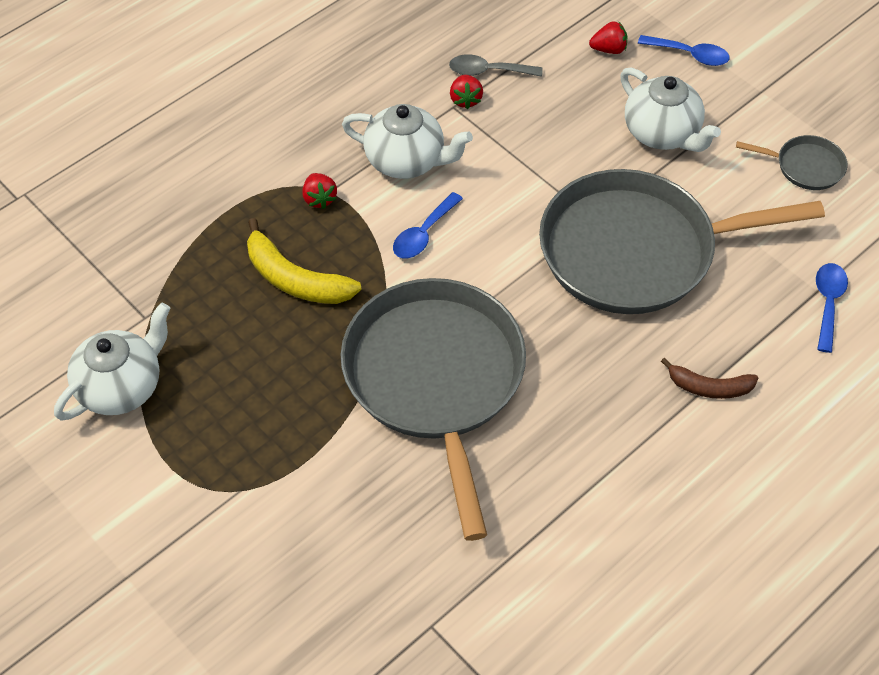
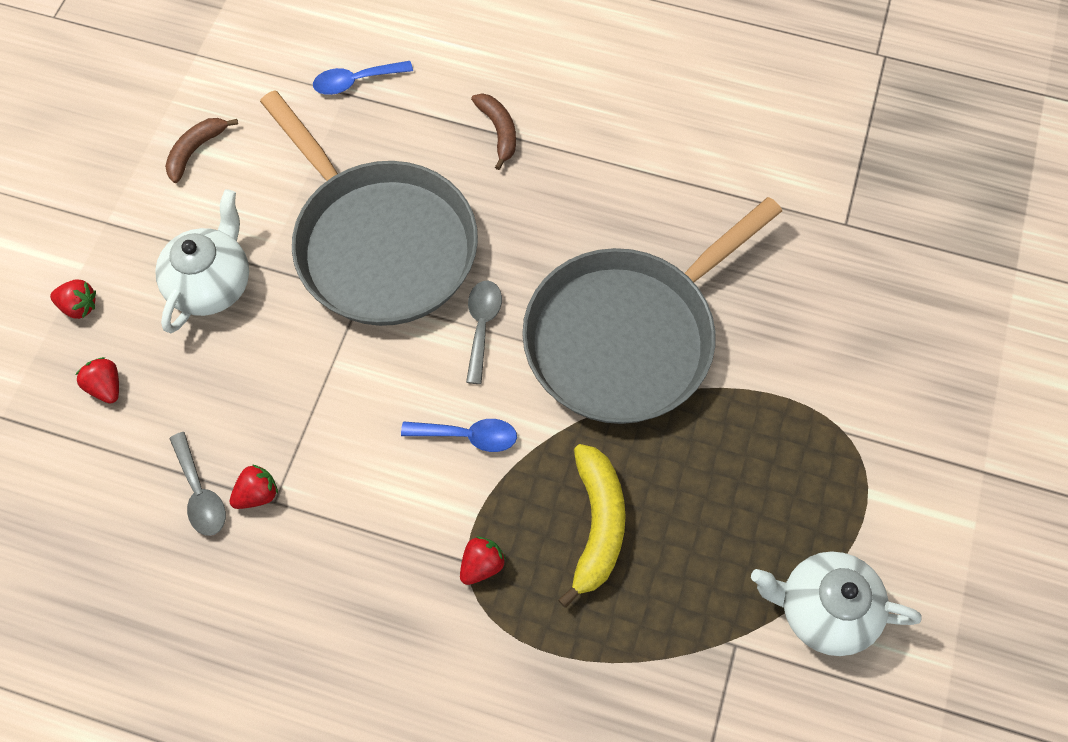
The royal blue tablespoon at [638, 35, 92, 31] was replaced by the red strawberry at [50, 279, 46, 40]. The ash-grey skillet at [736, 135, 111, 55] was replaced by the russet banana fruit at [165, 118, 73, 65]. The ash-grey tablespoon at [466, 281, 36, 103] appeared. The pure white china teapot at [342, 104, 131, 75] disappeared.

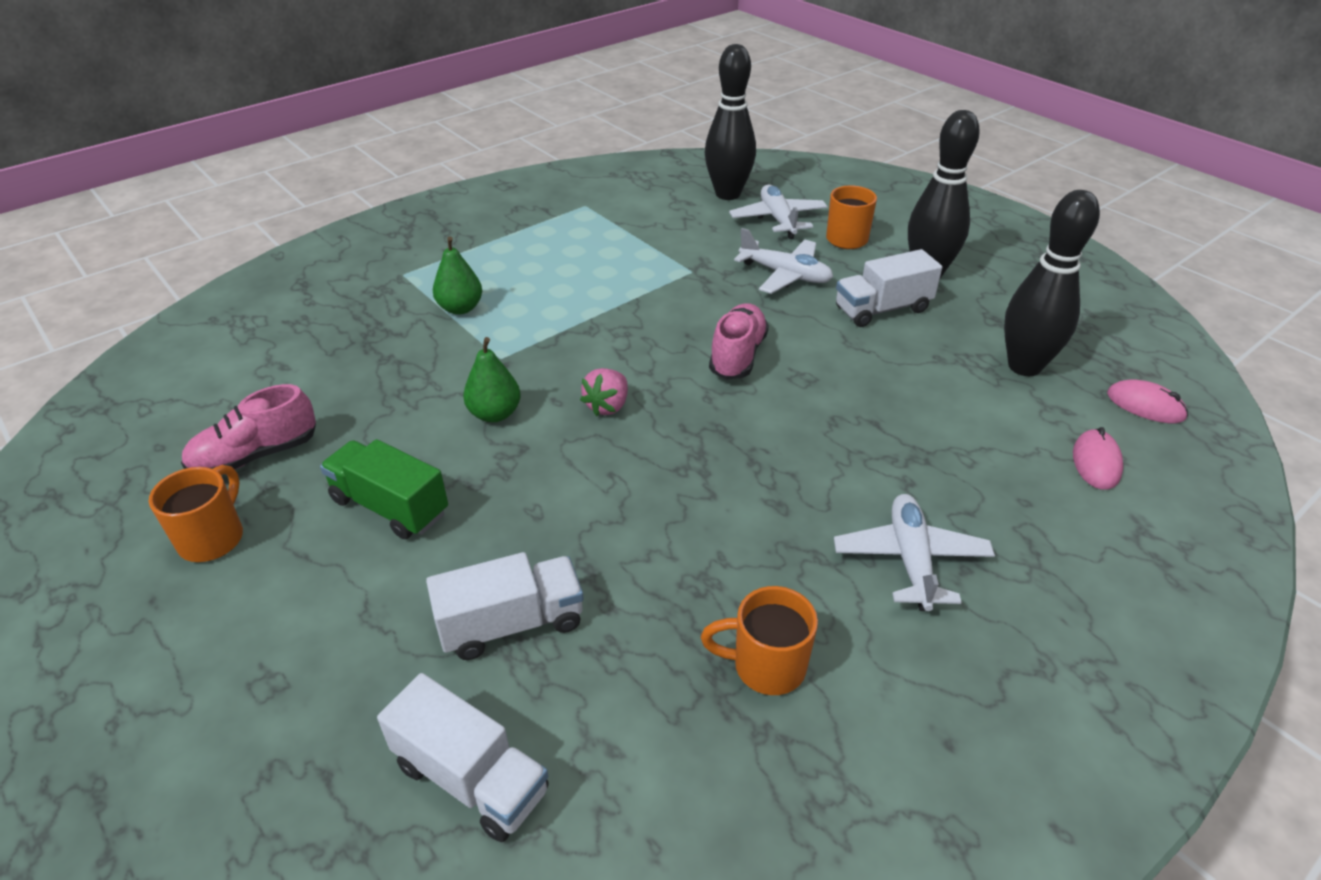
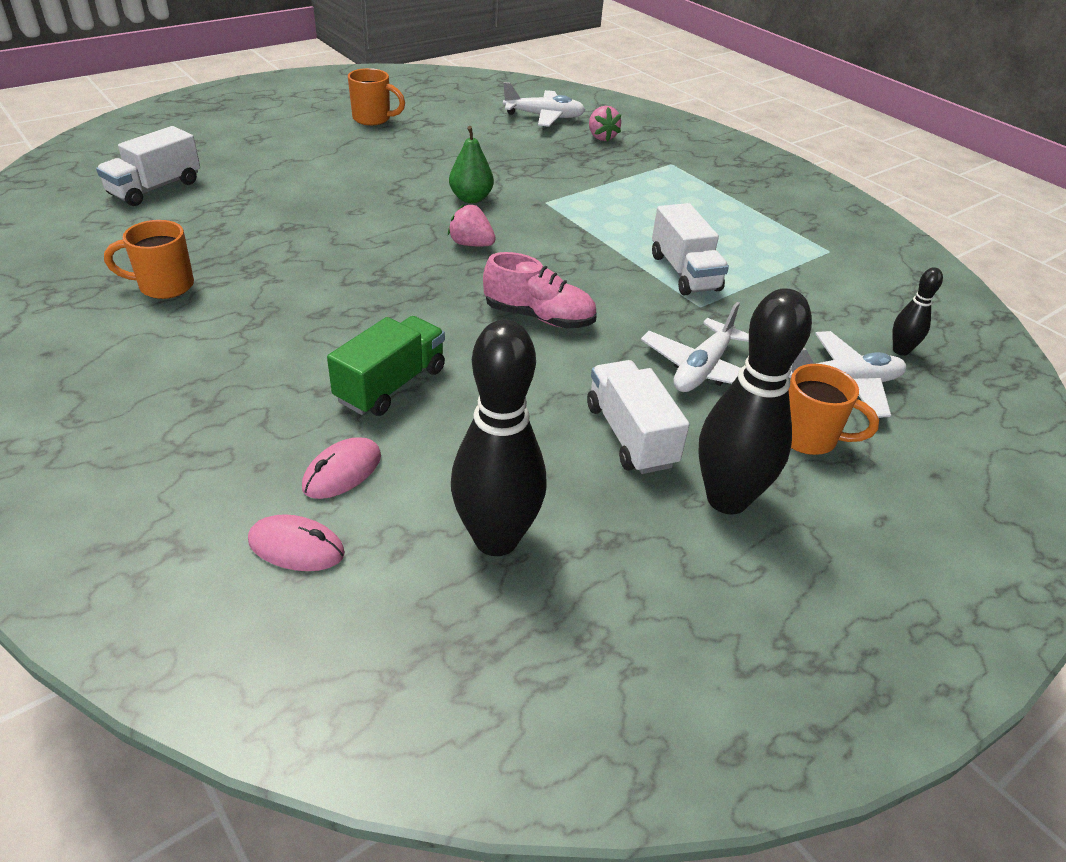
The orange mug at [701, 586, 117, 109] turned 105 degrees counterclockwise. The rose-pink PC mouse moved from [1107, 379, 81, 44] to [302, 437, 79, 62]. The leaf-green truck moved from [320, 439, 128, 100] to [327, 316, 118, 100]. The pure white plane moved from [834, 494, 161, 117] to [503, 82, 82, 45]. The rose-pink strawberry at [589, 106, 32, 36] appeared. The pure white truck moved from [426, 552, 158, 108] to [652, 203, 77, 92]. The black skittle at [705, 44, 51, 156] changed to 0.48 times the size. The rose-pink sneaker at [181, 384, 135, 86] disappeared. The leaf-green pear at [433, 236, 49, 79] disappeared.

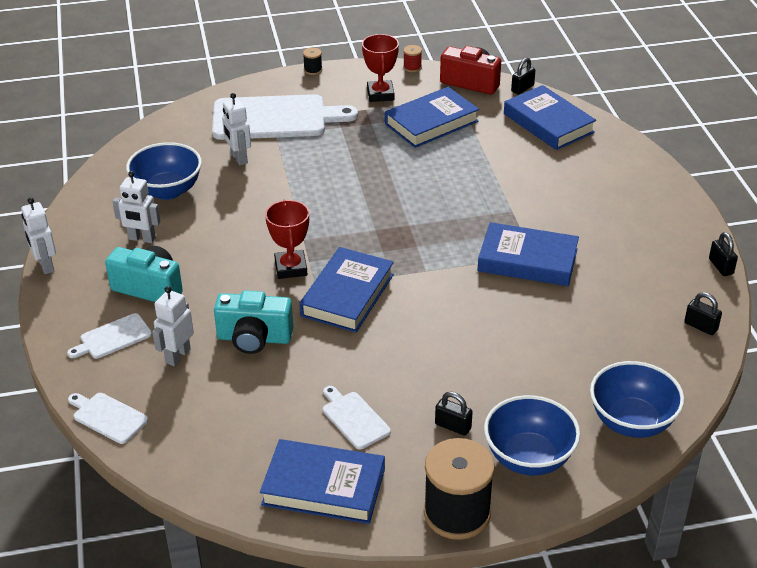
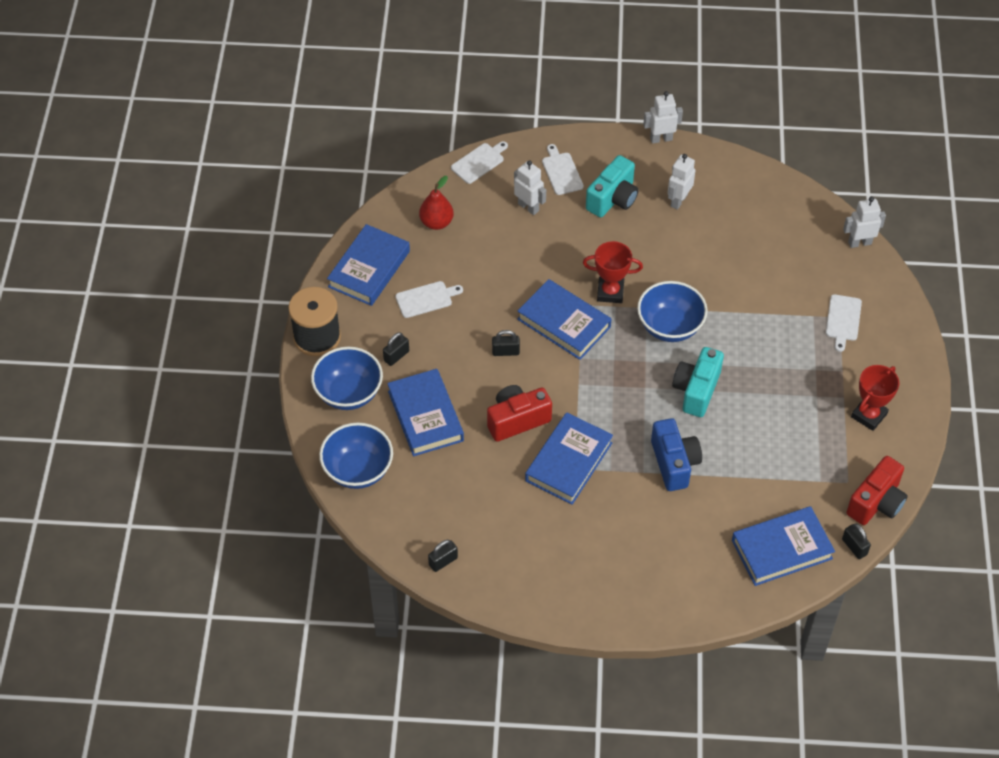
The royal blue hardcover moved from [385, 87, 94, 61] to [387, 369, 77, 87]. The red pear at [419, 176, 35, 54] appeared. The red compact camera at [487, 385, 65, 57] appeared. The black padlock moved from [709, 232, 29, 44] to [492, 330, 28, 26]. The royal blue serving bowl moved from [126, 142, 76, 58] to [637, 281, 71, 61]. The royal blue compact camera at [651, 418, 51, 73] appeared. The aqua compact camera moved from [214, 290, 79, 64] to [672, 347, 52, 70]. The pure white bread board at [212, 94, 146, 46] changed to 0.47 times the size. The pure white robot moved from [222, 93, 29, 73] to [843, 197, 43, 51]. The red prize cup at [362, 34, 37, 68] turned 60 degrees counterclockwise. The black reel of thread at [303, 48, 19, 27] disappeared. The red reel of thread at [403, 45, 19, 27] disappeared.

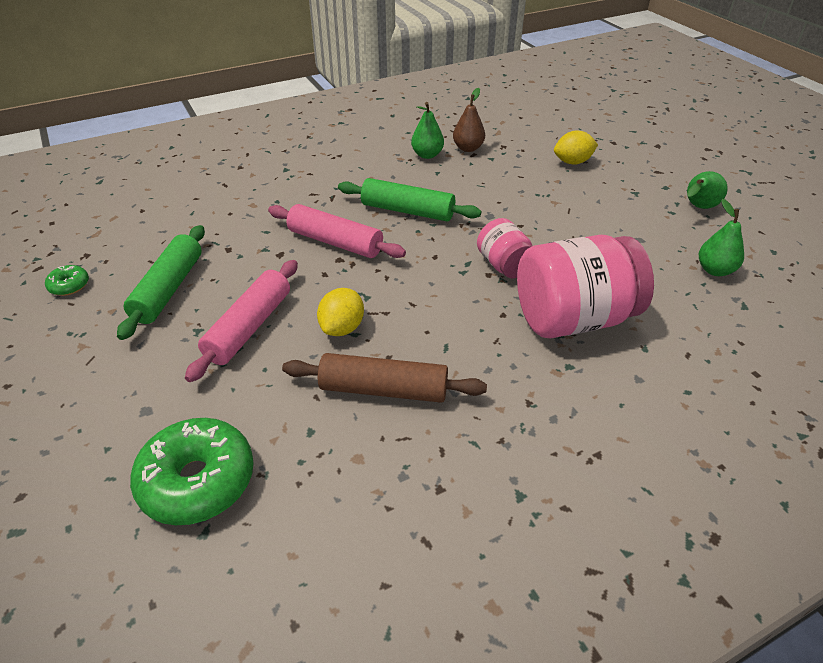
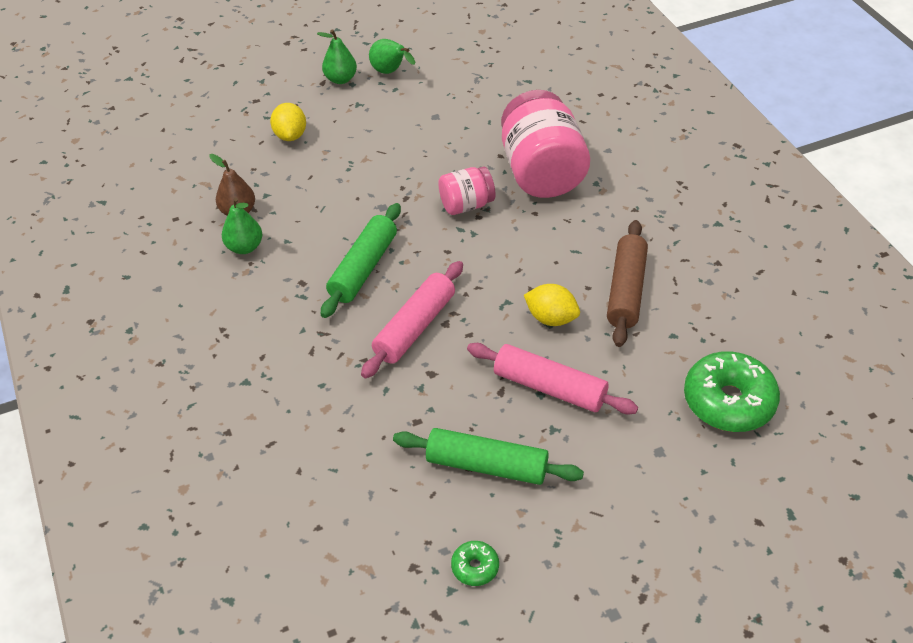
The leaf-green pear moved from [699, 199, 45, 77] to [317, 29, 40, 55].

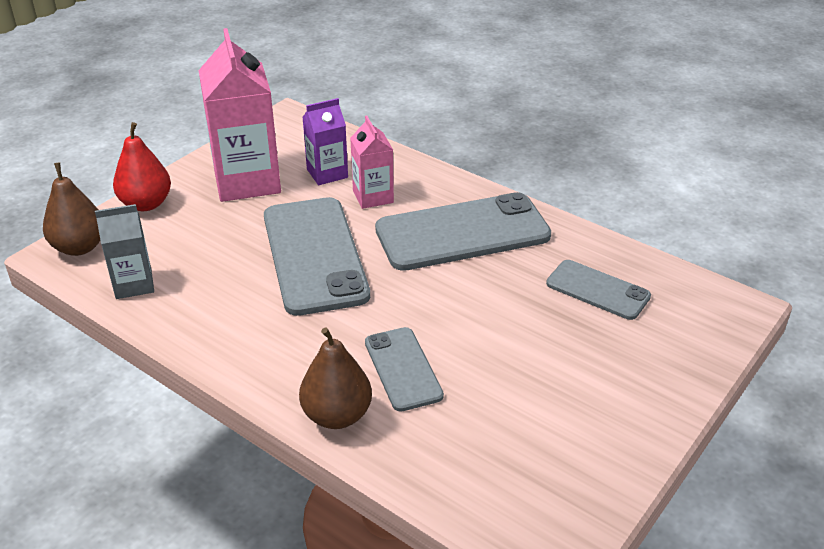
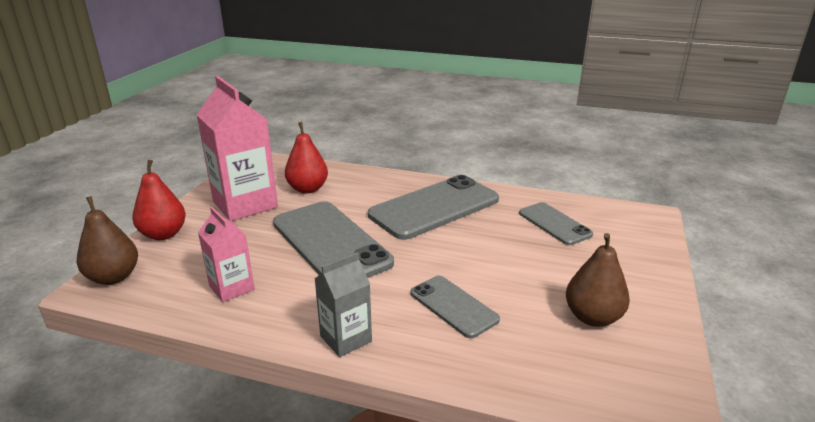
The rose-pink milk carton moved from [350, 116, 44, 93] to [198, 207, 57, 95]. The royal purple milk carton at [302, 98, 46, 87] was replaced by the red pear at [285, 122, 43, 72]. The ash-grey milk carton moved from [95, 204, 59, 95] to [315, 252, 57, 105]. The ash-grey smartphone at [546, 260, 105, 60] turned 45 degrees clockwise. The russet pear moved from [299, 328, 73, 101] to [566, 233, 64, 94].

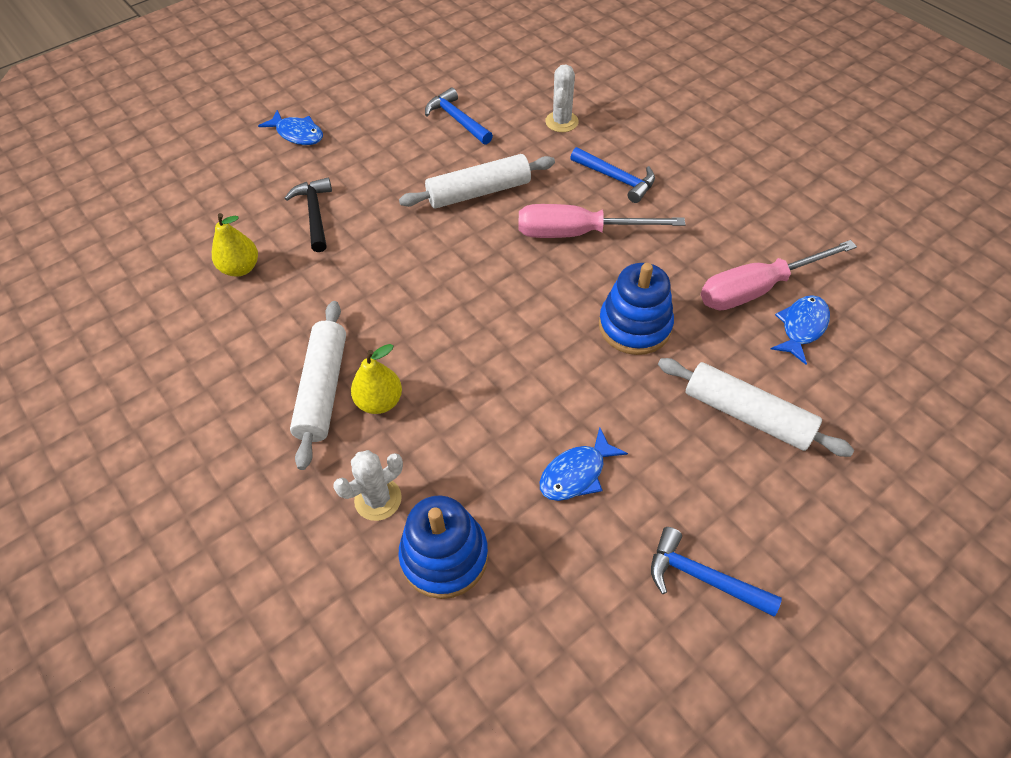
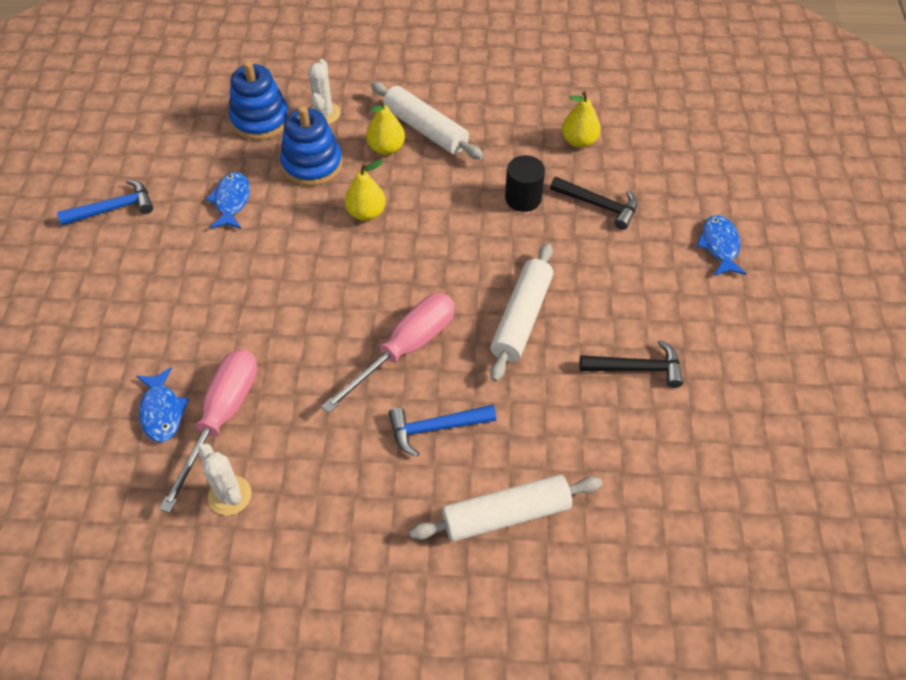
The pure white saguaro cactus moved from [545, 64, 34, 68] to [198, 444, 54, 71]. The royal blue stacking rings moved from [599, 263, 75, 92] to [280, 106, 63, 80]. The yellow pear at [345, 159, 41, 62] appeared. The pure white dough roller moved from [658, 358, 196, 99] to [409, 474, 193, 68]. The black cylinder shape at [505, 155, 40, 57] appeared. The royal blue hammer at [425, 88, 68, 57] became the black hammer at [579, 340, 104, 48]. The royal blue fish at [258, 110, 65, 35] turned 105 degrees clockwise.

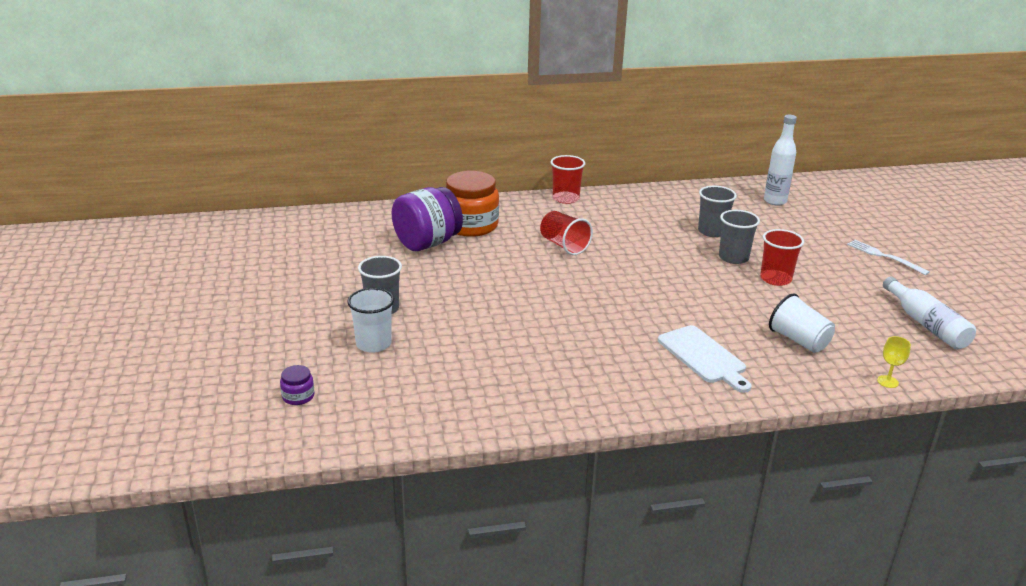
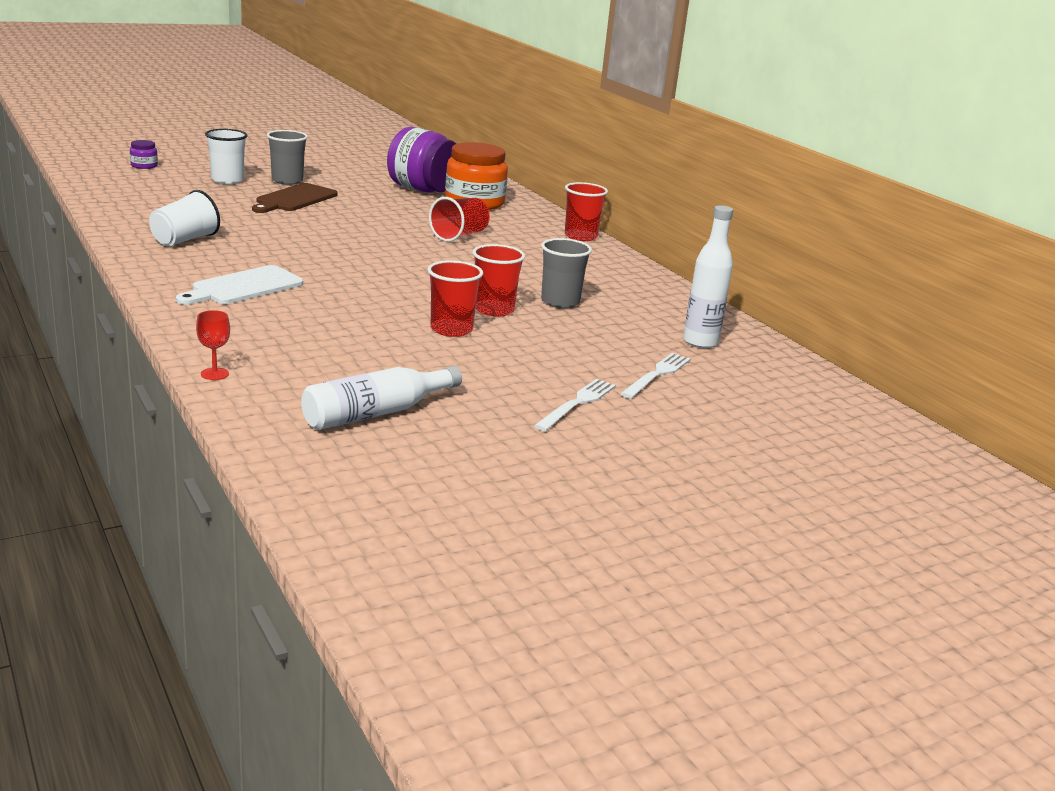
The pure white tumbler moved from [769, 293, 66, 60] to [149, 190, 71, 57]. The yellow goblet at [877, 336, 34, 52] became the red goblet at [196, 310, 34, 70]. The russet bread board at [252, 183, 86, 30] appeared. The ash-grey tumbler at [719, 210, 41, 54] became the red tumbler at [472, 244, 53, 73]. The pure white table fork at [620, 353, 71, 46] appeared.

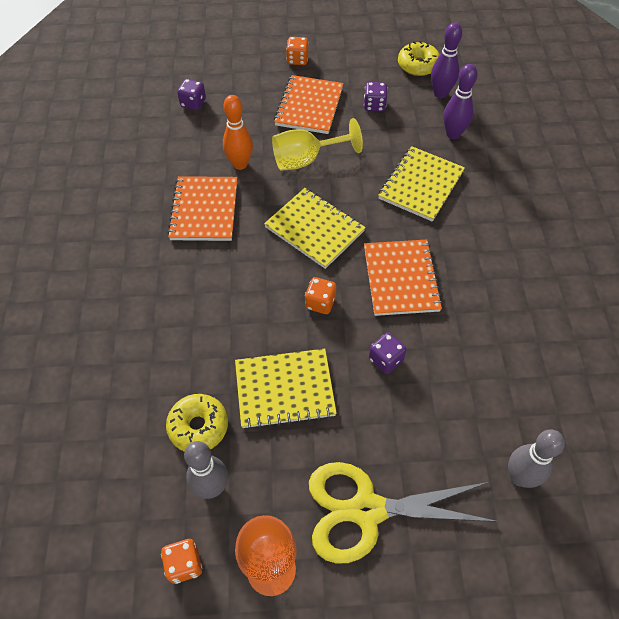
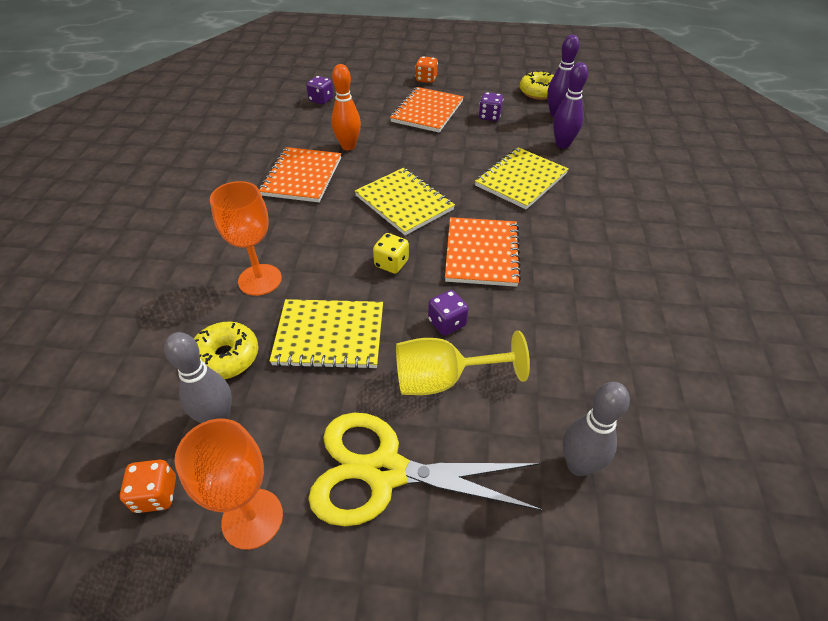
The orange goblet at [210, 181, 72, 115] appeared. The orange die at [305, 277, 31, 37] became the yellow die at [373, 233, 36, 41]. The yellow goblet moved from [272, 118, 91, 53] to [396, 331, 134, 64].

